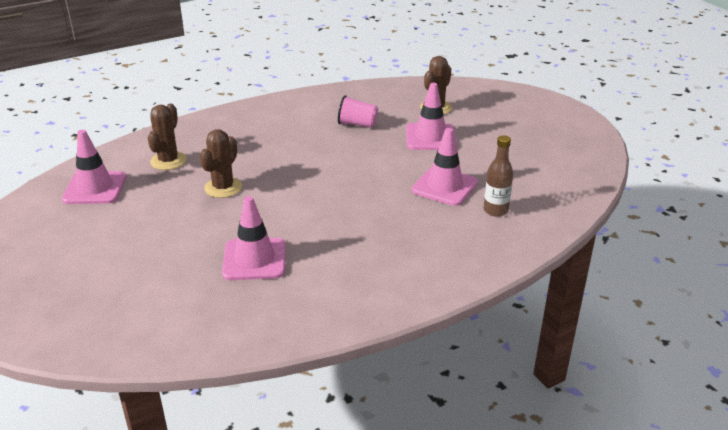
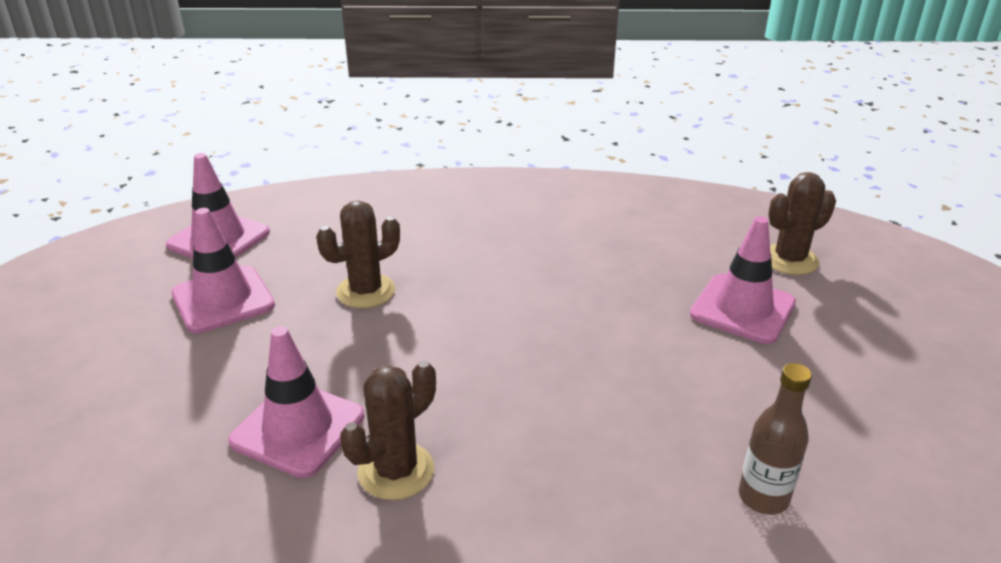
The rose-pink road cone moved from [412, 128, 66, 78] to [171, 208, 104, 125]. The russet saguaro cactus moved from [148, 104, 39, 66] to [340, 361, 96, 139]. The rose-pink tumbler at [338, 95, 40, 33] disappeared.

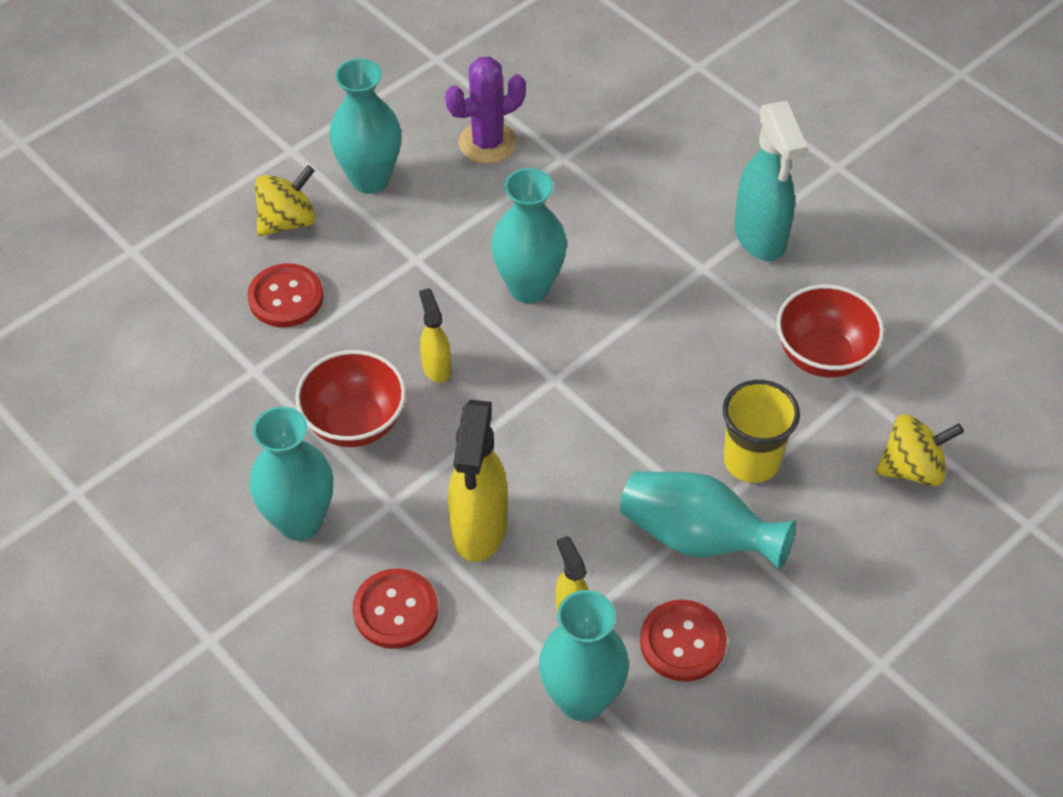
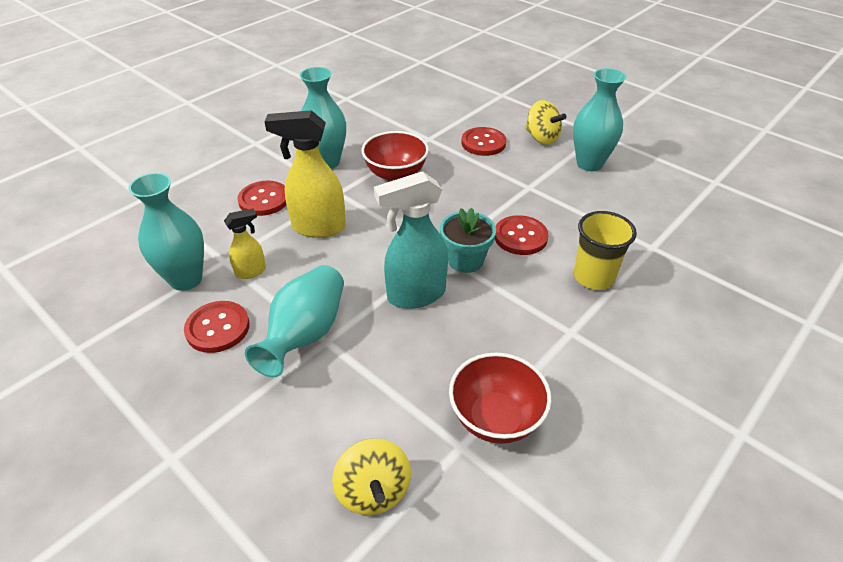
The aqua spray cleaner moved from [734, 101, 73, 160] to [374, 171, 74, 138]. The aqua plant pot at [440, 207, 56, 66] appeared. The aqua flower vase at [491, 168, 76, 135] was replaced by the red sewing button at [495, 215, 54, 40]. The yellow tumbler moved from [723, 380, 77, 103] to [574, 211, 63, 79]. The yellow spray cleaner at [419, 288, 32, 95] disappeared. The royal purple saguaro cactus at [445, 57, 81, 107] disappeared.

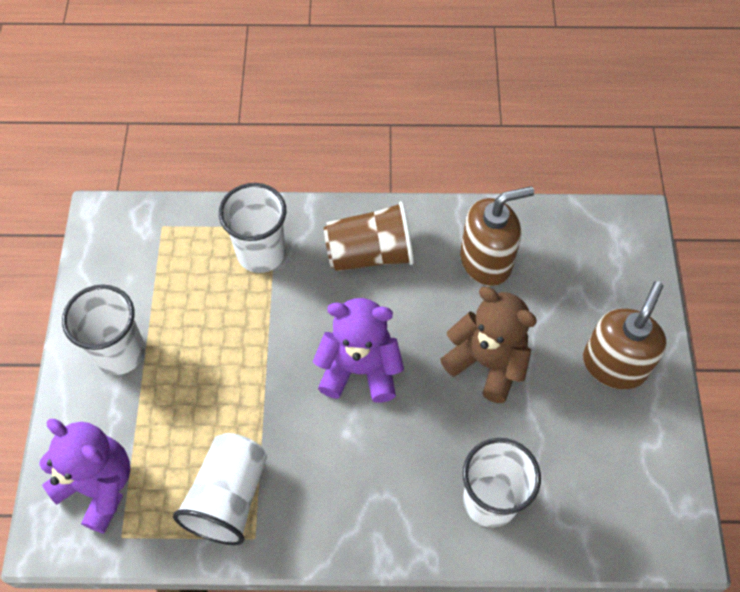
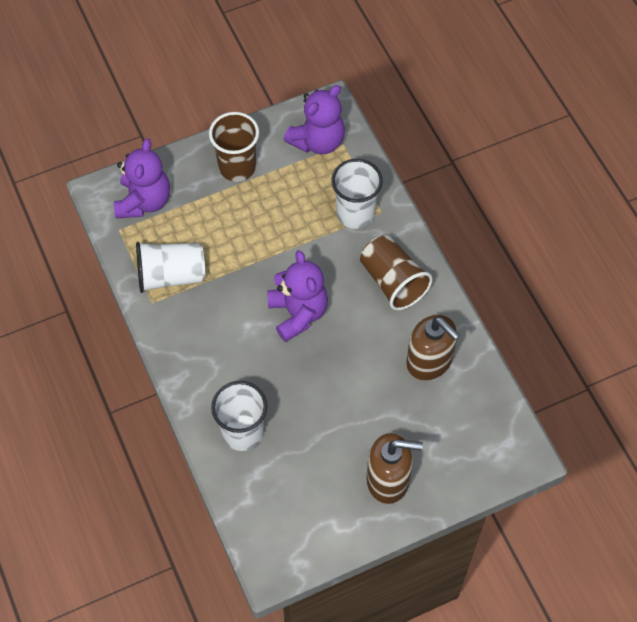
The pure white tumbler at [62, 285, 83, 90] became the russet tumbler at [209, 112, 50, 70]. The royal purple teddy bear at [284, 85, 61, 69] appeared. The russet teddy bear at [440, 287, 97, 116] disappeared.

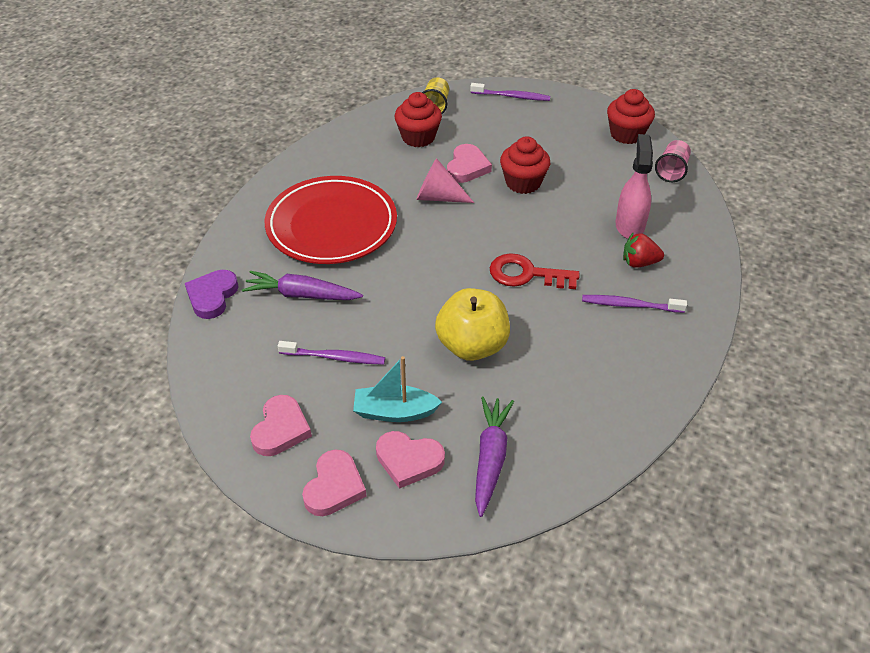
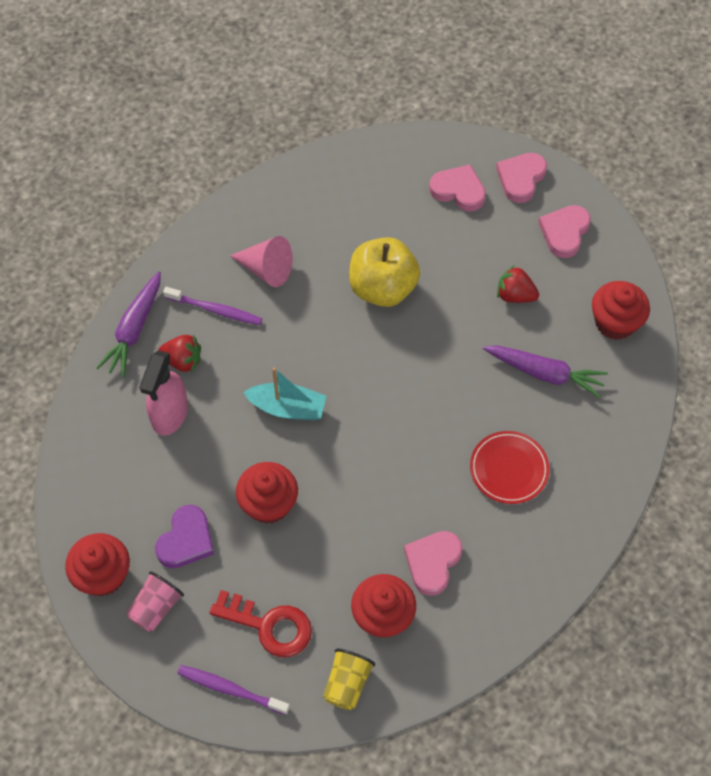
The royal purple toy carrot moved from [475, 397, 39, 120] to [96, 271, 65, 106]. The rose-pink tumbler moved from [655, 140, 36, 42] to [126, 571, 58, 61]. The royal purple love heart moved from [185, 270, 54, 49] to [155, 505, 59, 63]. The red latchkey moved from [490, 253, 89, 36] to [209, 590, 103, 67]. The rose-pink cone moved from [416, 158, 58, 45] to [230, 236, 63, 51]. The aqua boat moved from [353, 356, 89, 66] to [243, 367, 83, 53]. The rose-pink love heart moved from [447, 144, 45, 39] to [404, 531, 59, 65]. The red flat dish at [265, 176, 132, 88] changed to 0.52 times the size. The royal purple tooth brush at [278, 341, 107, 24] was replaced by the red strawberry at [497, 265, 42, 38]. The red muffin at [592, 281, 58, 59] appeared.

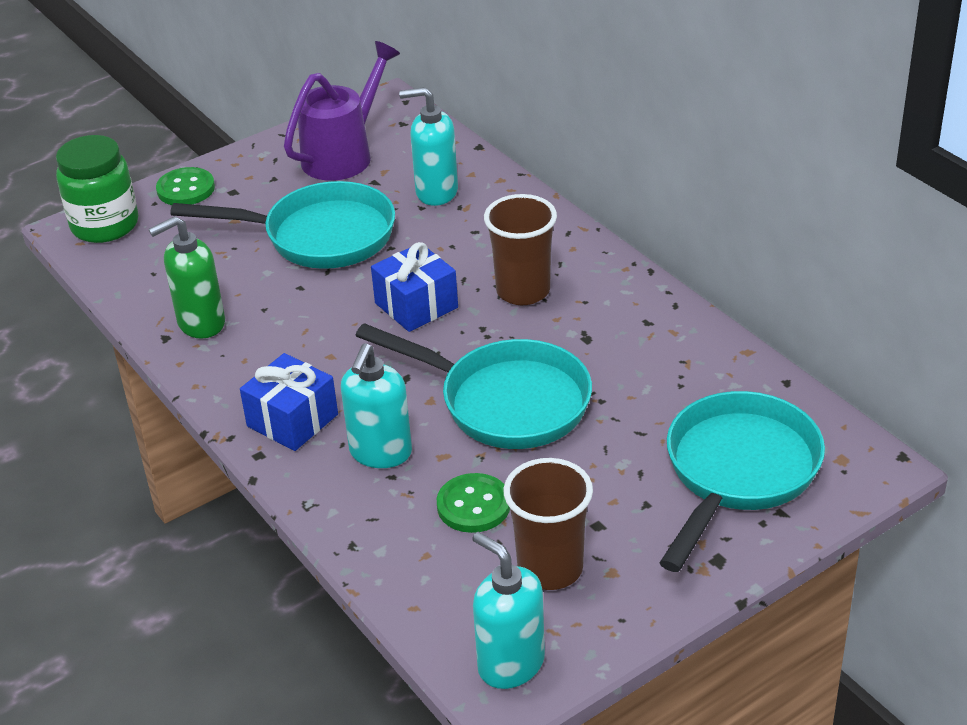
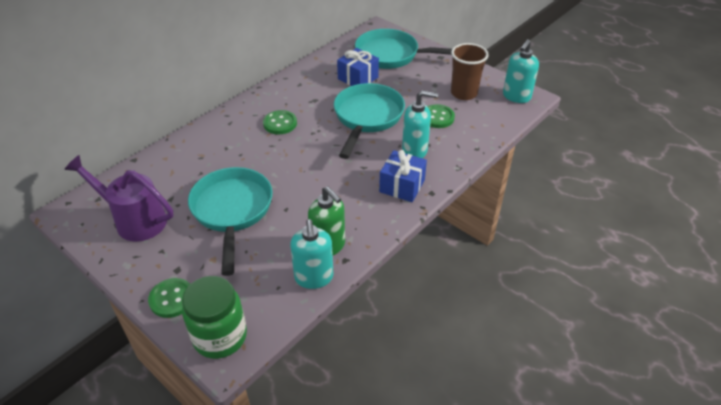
The russet tumbler at [484, 194, 73, 111] was replaced by the leaf-green sewing button at [263, 110, 34, 24]. The aqua pump bottle moved from [399, 87, 59, 119] to [290, 219, 43, 70]. The royal blue gift moved from [371, 242, 87, 90] to [337, 48, 42, 38].

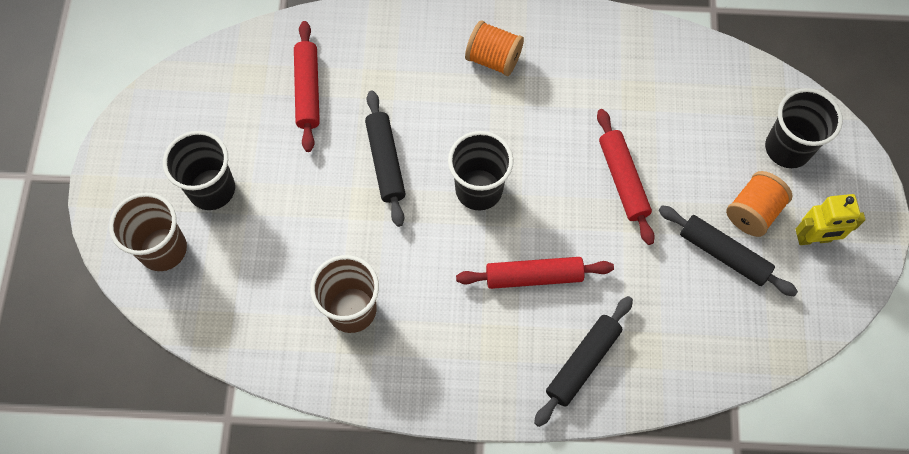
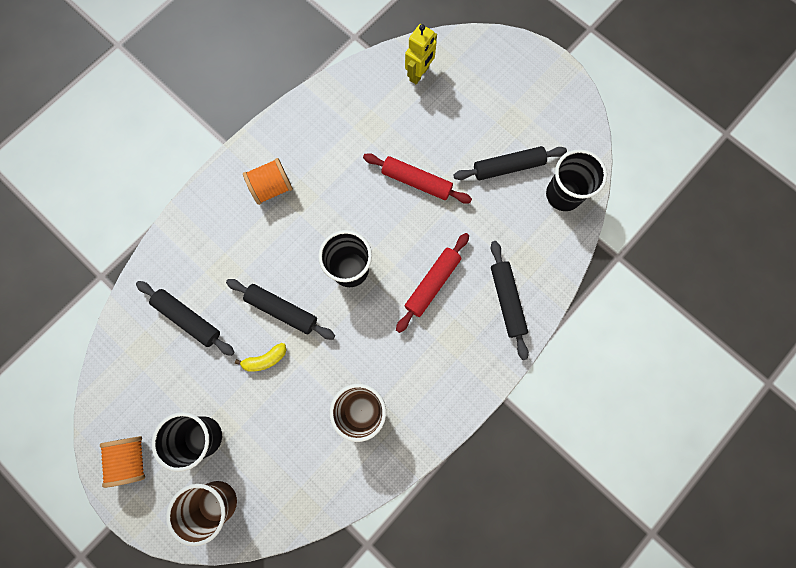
The orange reel of thread moved from [726, 171, 67, 66] to [100, 436, 45, 52]. The red dough roller at [294, 21, 26, 131] became the black dough roller at [136, 281, 99, 75]. The yellow banana fruit at [235, 343, 51, 28] appeared. The yellow robot moved from [795, 194, 71, 51] to [405, 24, 32, 60]. The black tumbler moved from [765, 88, 78, 80] to [546, 149, 61, 62].

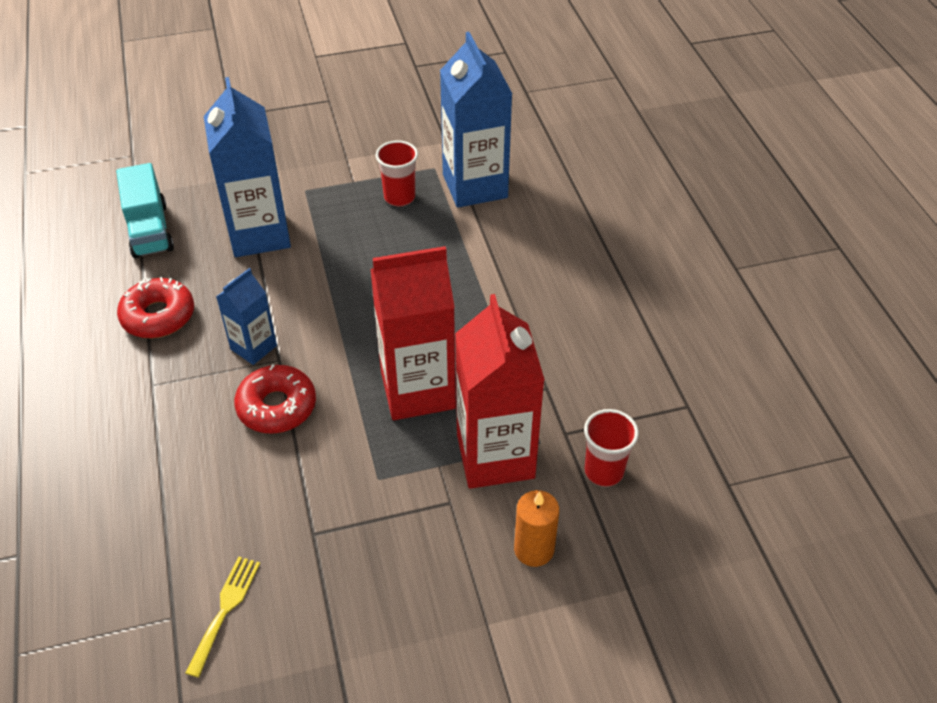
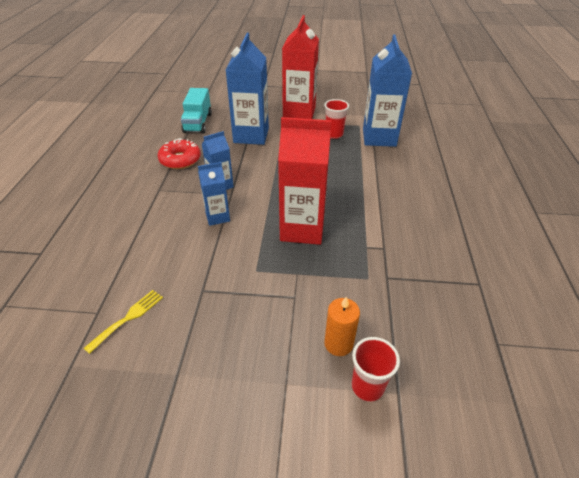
The red donut at [234, 364, 82, 70] was replaced by the royal blue milk carton at [198, 162, 32, 64]. The red milk carton moved from [455, 294, 90, 195] to [282, 15, 37, 104]. The red tumbler moved from [584, 409, 55, 78] to [352, 337, 48, 65].

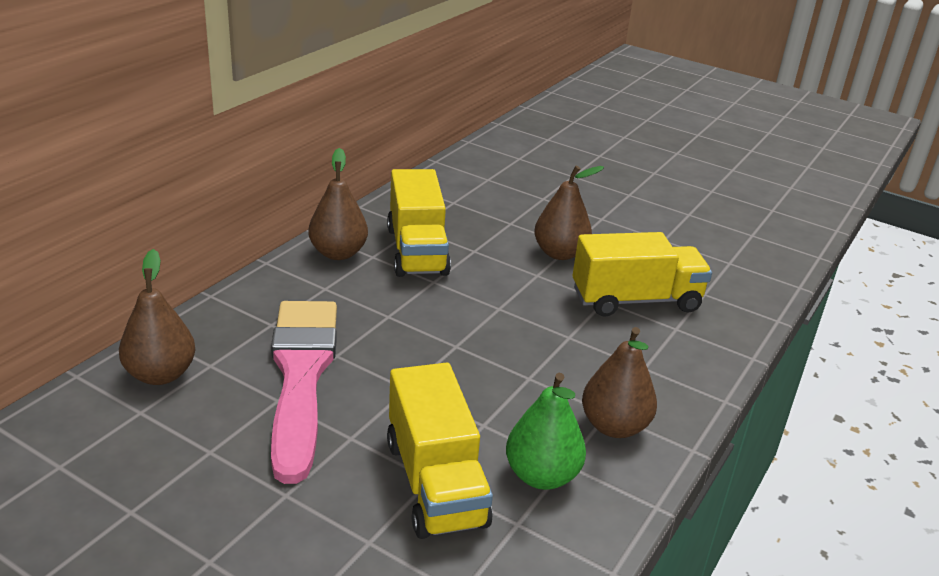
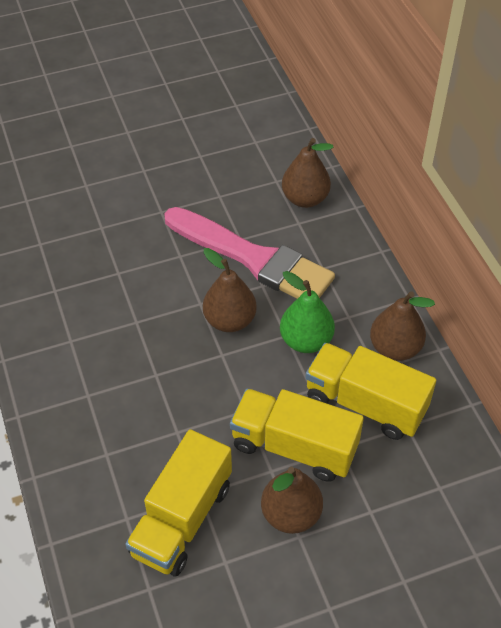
The russet pear moved from [582, 327, 75, 111] to [203, 248, 54, 84]. The yellow truck moved from [387, 363, 106, 176] to [230, 389, 134, 93]. The leaf-green pear moved from [506, 373, 80, 117] to [280, 271, 55, 82].

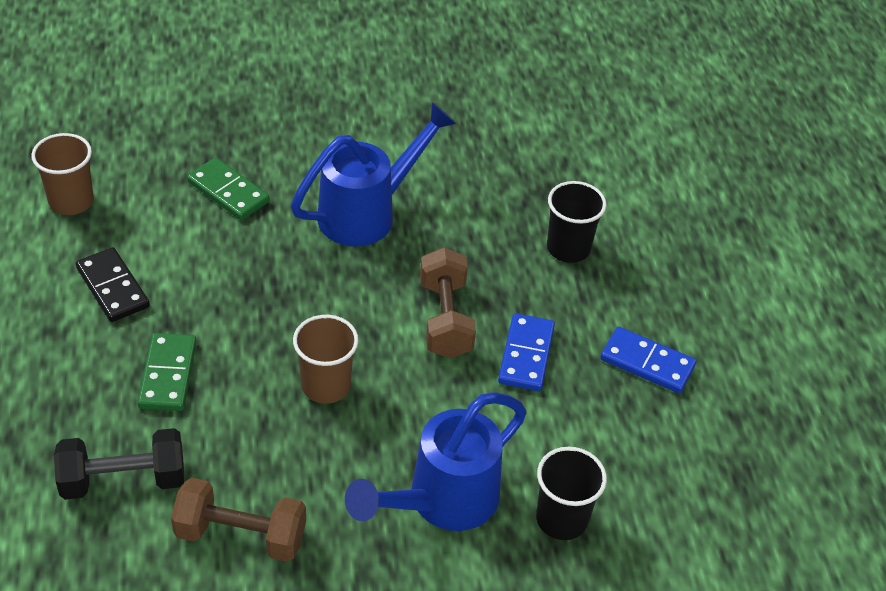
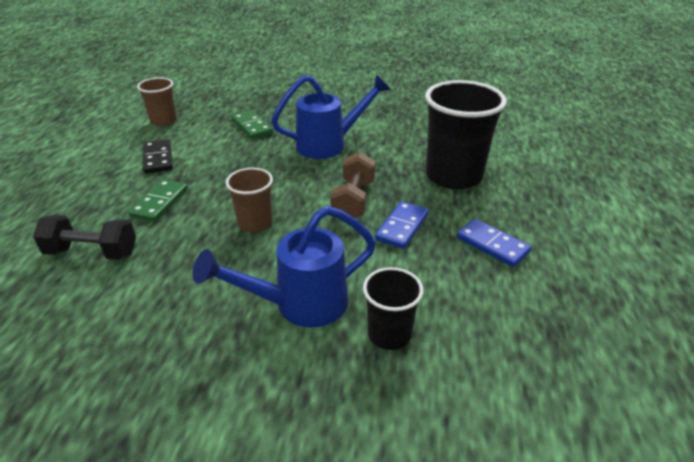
The black tumbler at [547, 181, 60, 82] changed to 1.86 times the size. The russet free weight at [171, 478, 135, 84] disappeared.

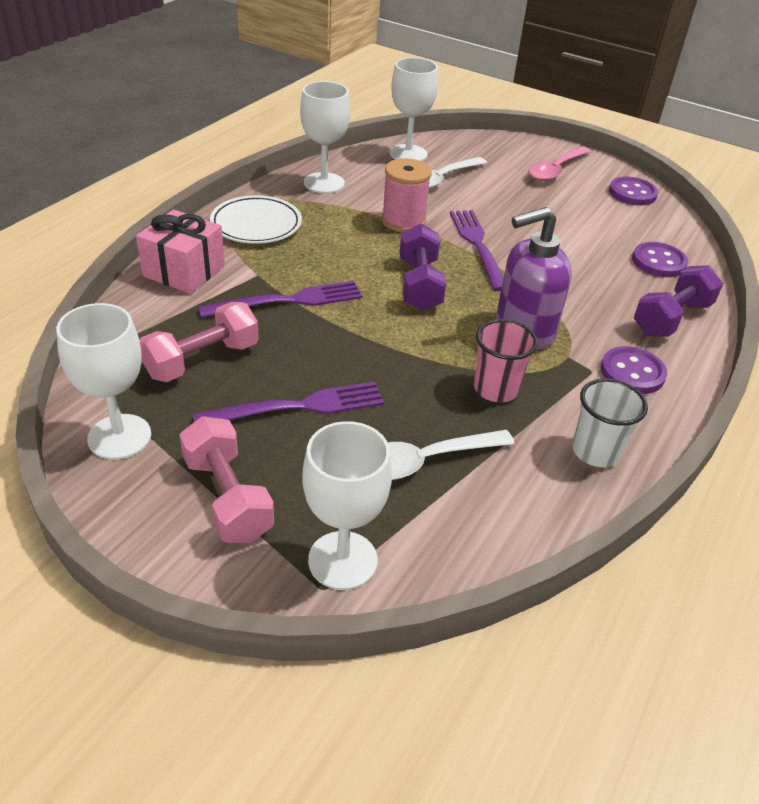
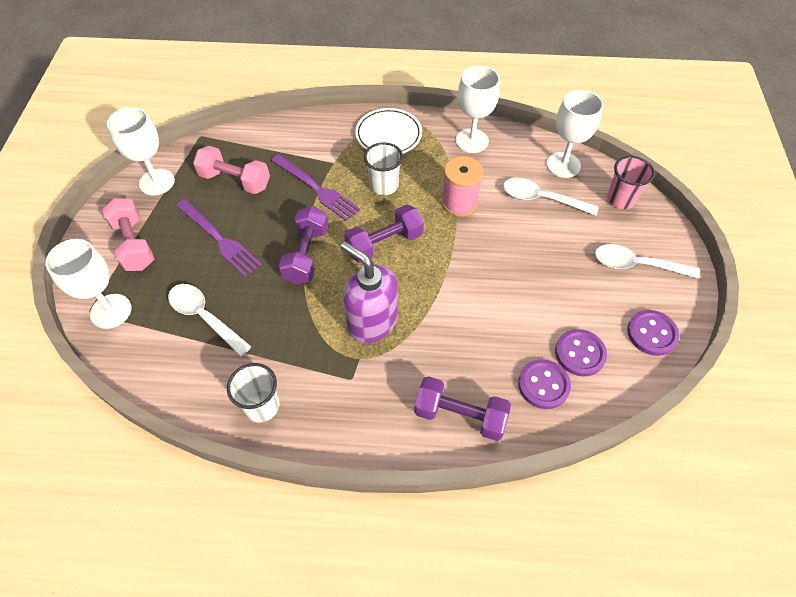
The rose-pink free weight at [180, 416, 94, 127] turned 60 degrees counterclockwise. The royal purple free weight at [279, 206, 50, 78] appeared. The pure white tumbler at [364, 142, 39, 53] appeared. The royal purple sewing button moved from [601, 346, 66, 48] to [555, 329, 52, 47]. The rose-pink tablespoon at [528, 146, 63, 35] became the pure white tablespoon at [595, 244, 105, 35]. The rose-pink tumbler moved from [474, 319, 64, 83] to [607, 156, 48, 53]. The rose-pink gift at [136, 209, 89, 85] disappeared. The royal purple table fork at [450, 210, 53, 81] disappeared.

